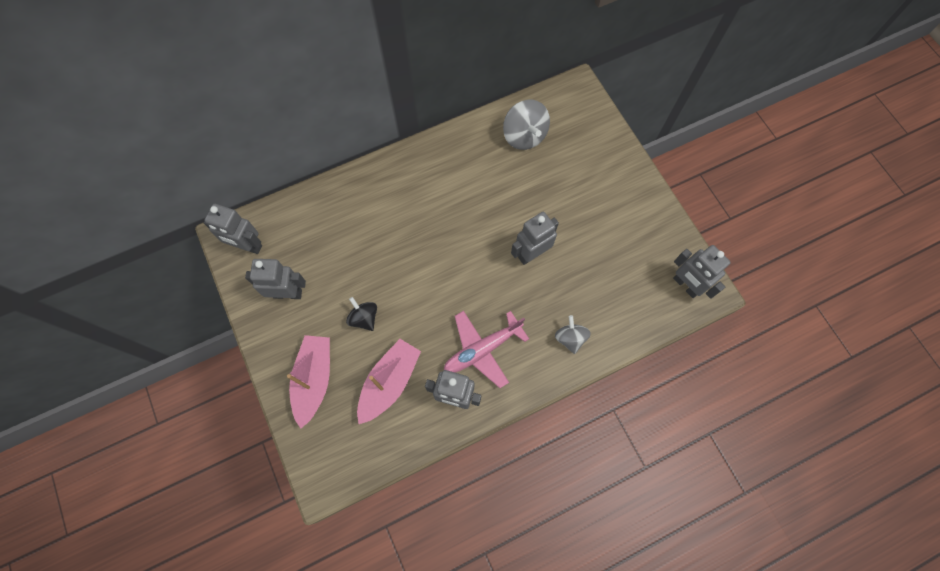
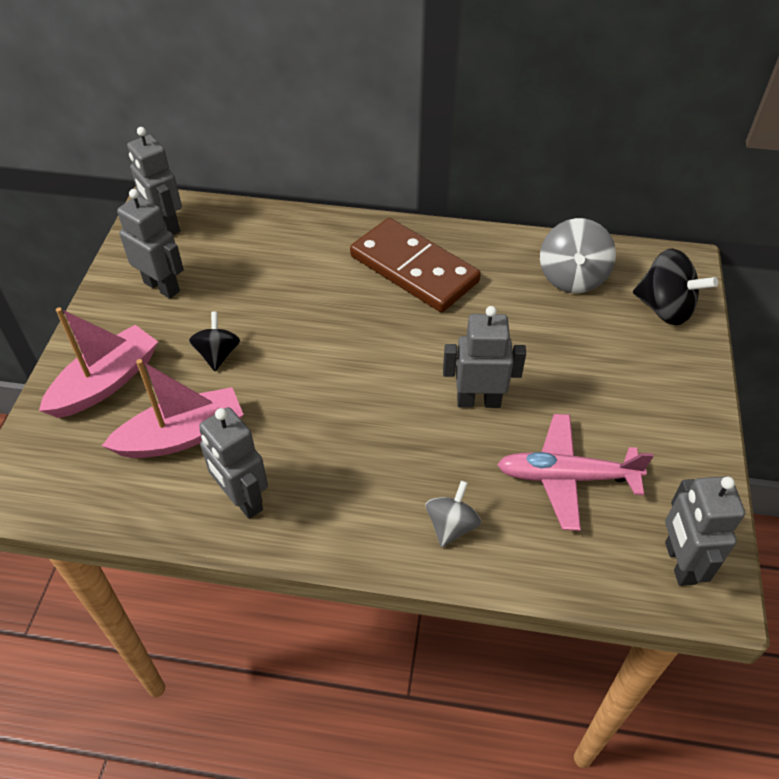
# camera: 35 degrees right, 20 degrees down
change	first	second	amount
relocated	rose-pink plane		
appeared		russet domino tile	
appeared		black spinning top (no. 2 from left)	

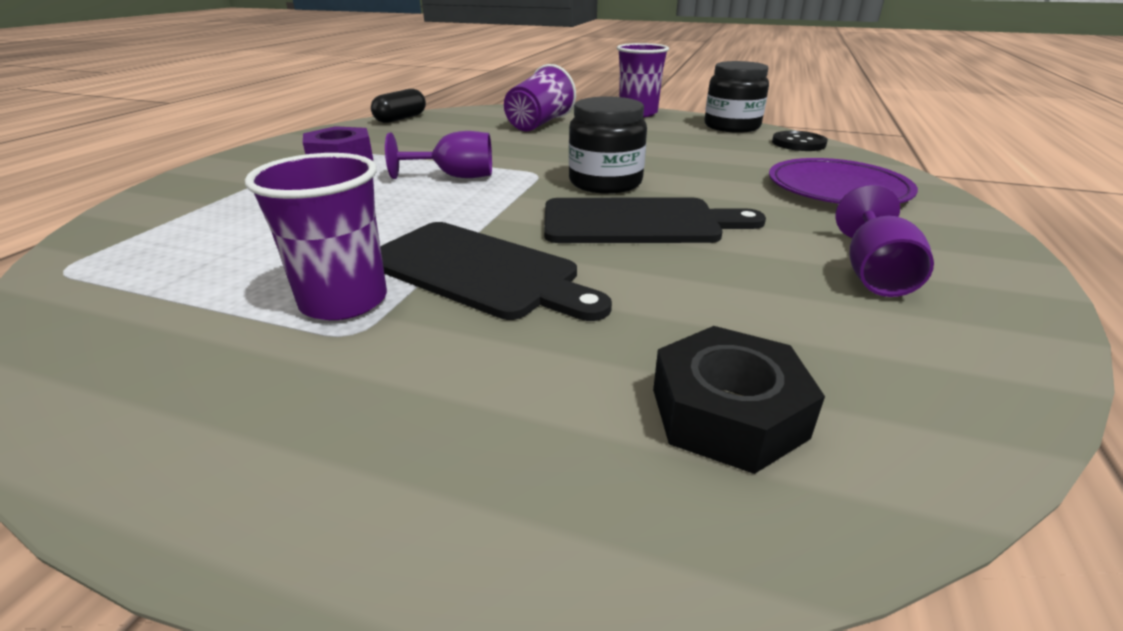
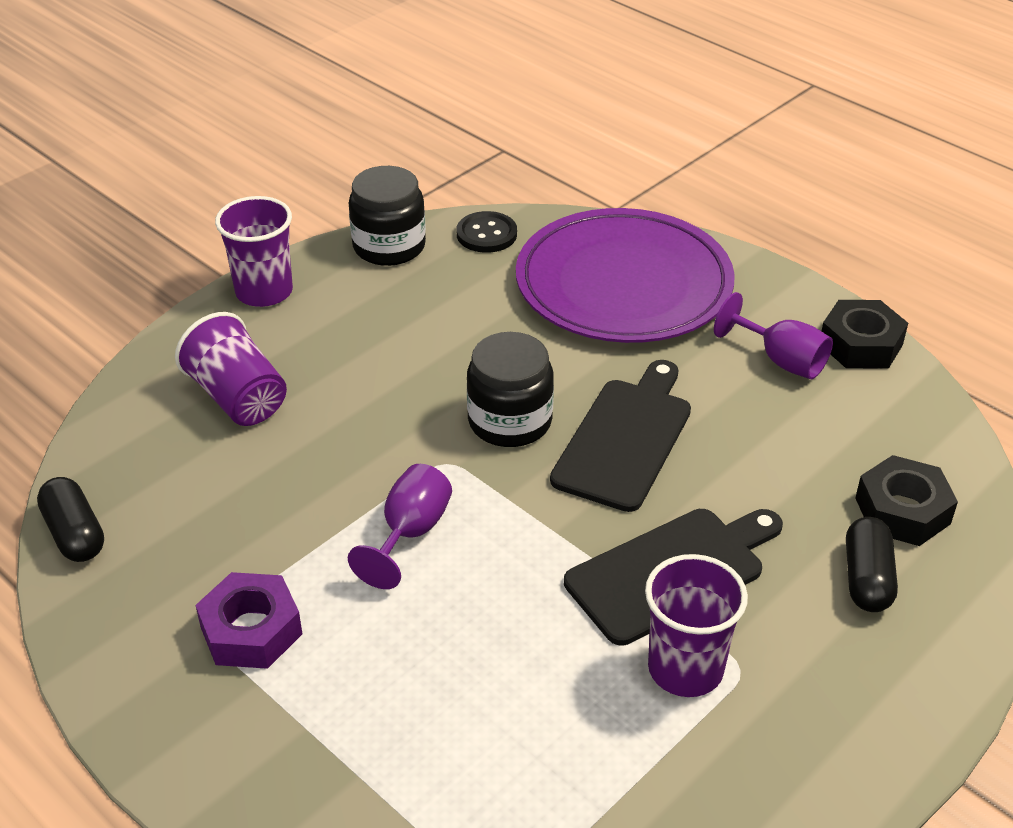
# camera: 65 degrees left, 10 degrees up
change	first	second	amount
size	royal purple flat dish		x1.61
appeared		black hex nut (no. 1 from left)	
appeared		black pill shape (no. 2 from left)	

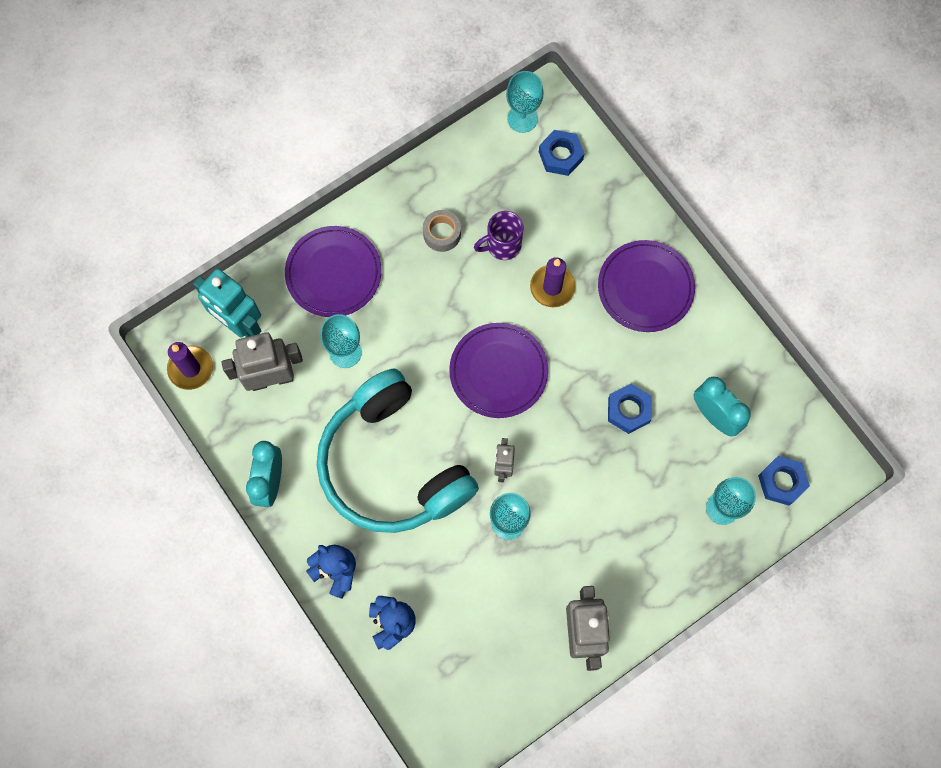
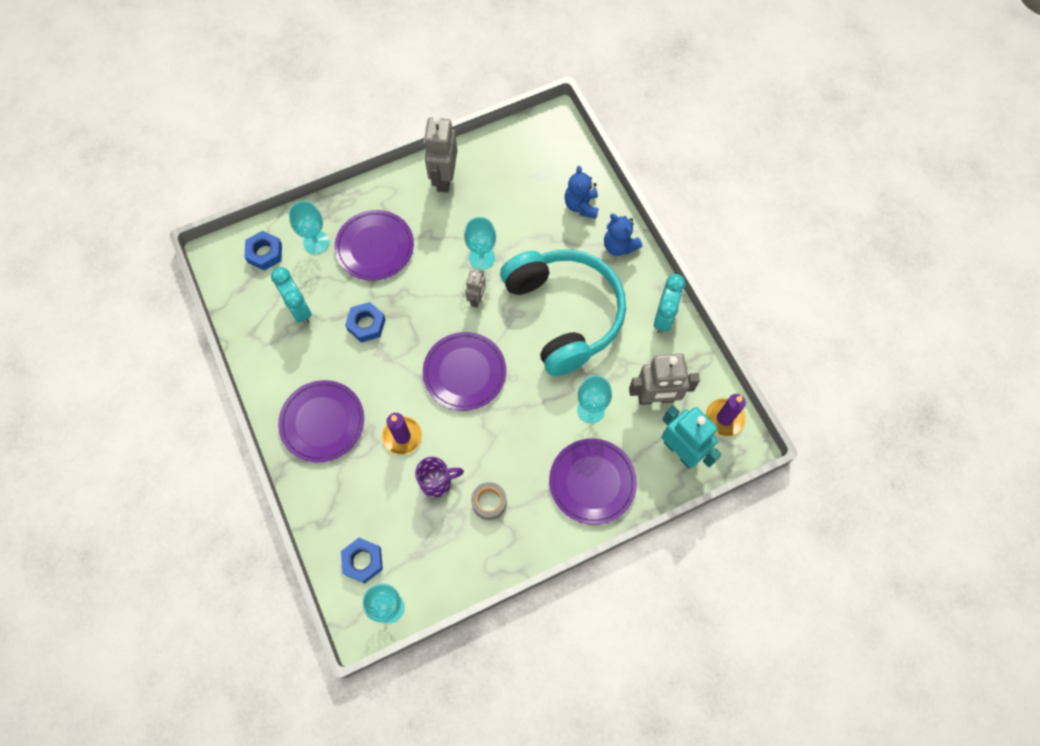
# camera: 170 degrees left, 5 degrees down
change	first	second	amount
appeared		royal purple flat dish (no. 2 from left)	

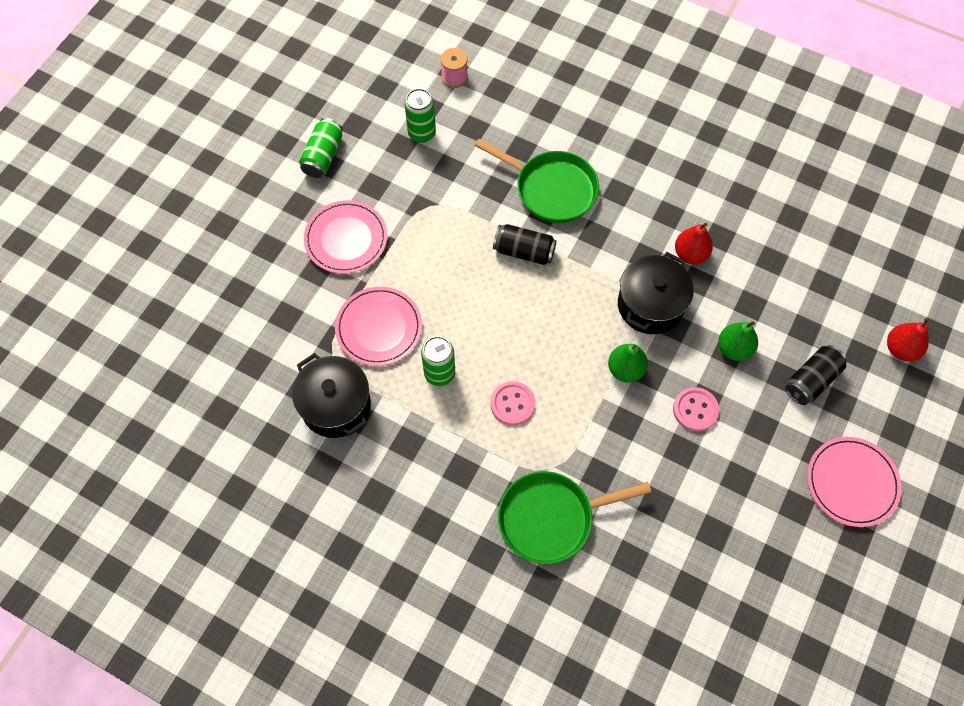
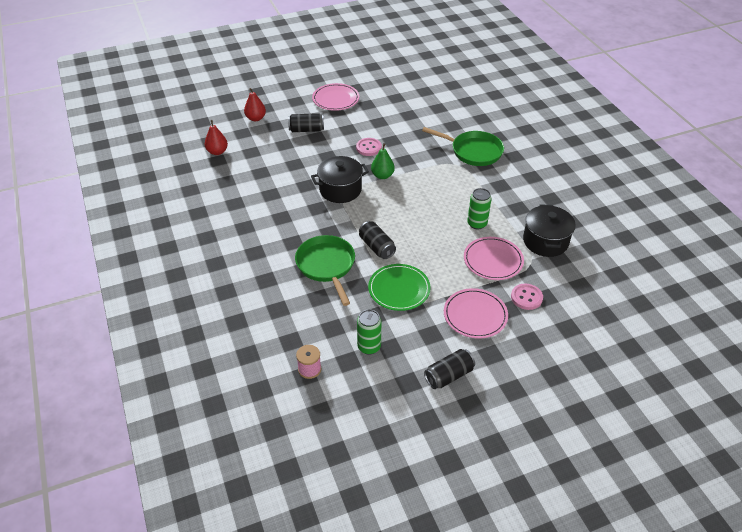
# camera: 140 degrees left, 20 degrees down
change	first	second	amount
colour	green soda can (no. 1 from left)	black soda can (no. 3 from left)	
relocated	rose-pink shirt button (no. 1 from left in the first image)	rose-pink shirt button (no. 2 from left)	
relocated	scarlet pear fruit (no. 1 from left)		
missing	green pear fruit (no. 2 from left)		
appeared		green flat dish	

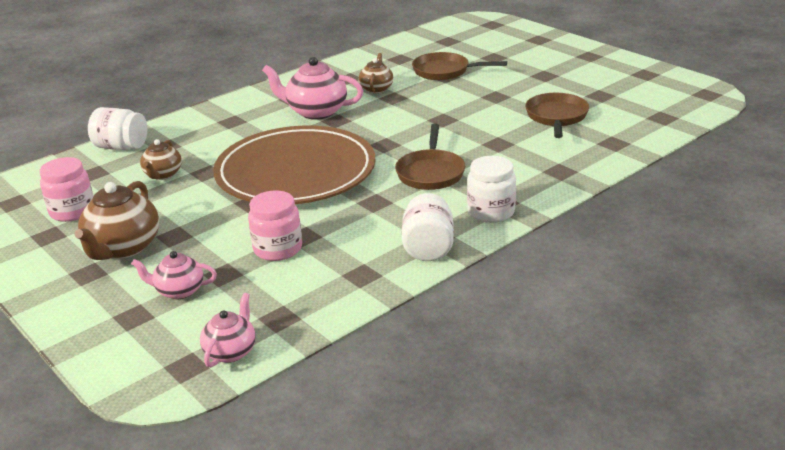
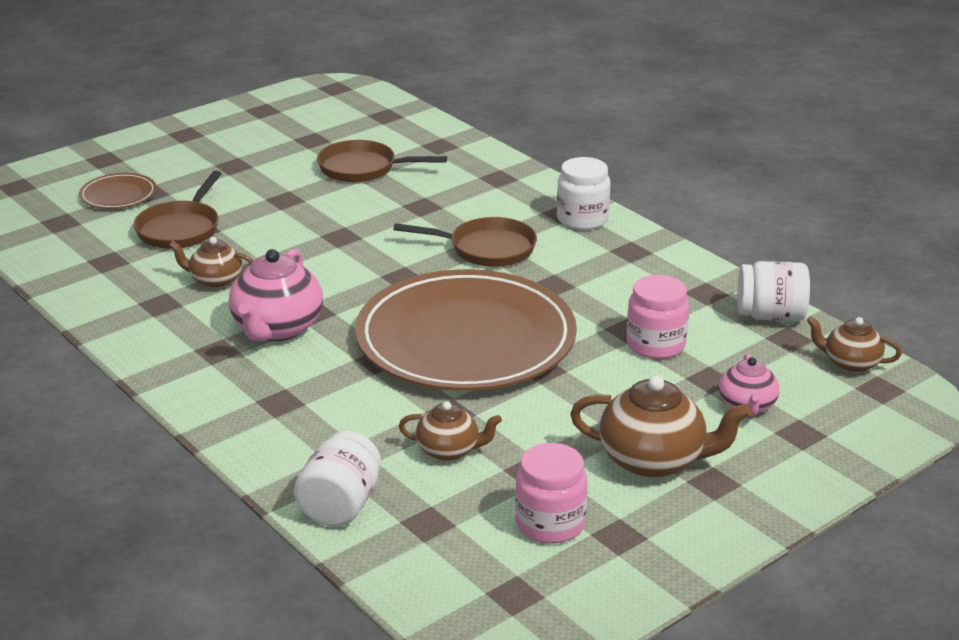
# camera: 90 degrees left, 0 degrees up
change	first	second	amount
colour	rose-pink china teapot (no. 2 from left)	russet china teapot (no. 4 from left)	
relocated	snow-white preserve jar (no. 2 from left in the first image)	snow-white preserve jar (no. 3 from left)	
appeared		russet flat dish (no. 1 from left)	

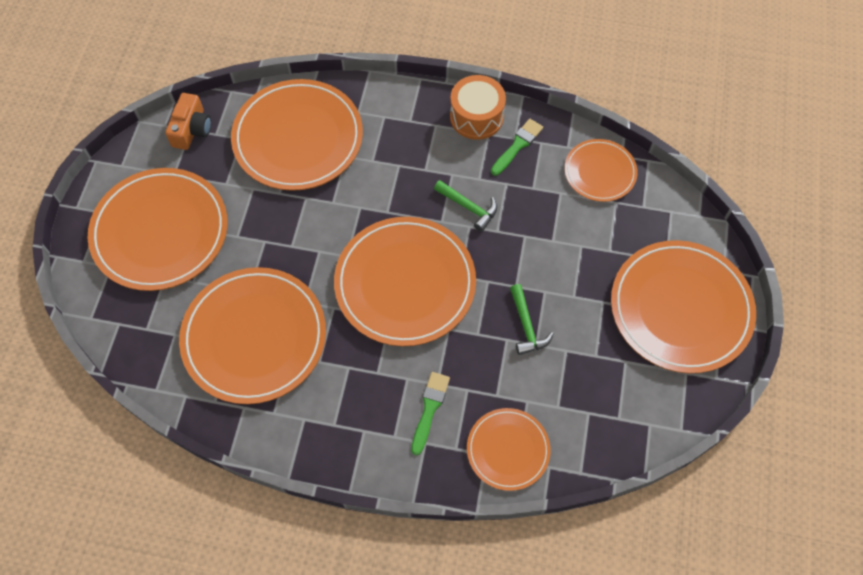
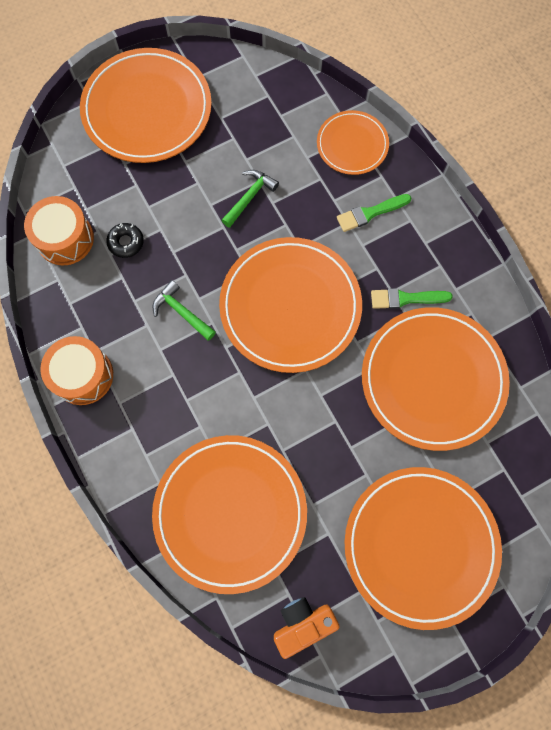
# camera: 130 degrees left, 10 degrees up
change	first	second	amount
spun	green carpenter's hammer (no. 1 from left)		45 degrees counterclockwise
relocated	green brush (no. 2 from left)		
exchanged	bright orange flat dish (no. 6 from left)	bright orange snare drum (no. 1 from left)	
appeared		black doughnut	

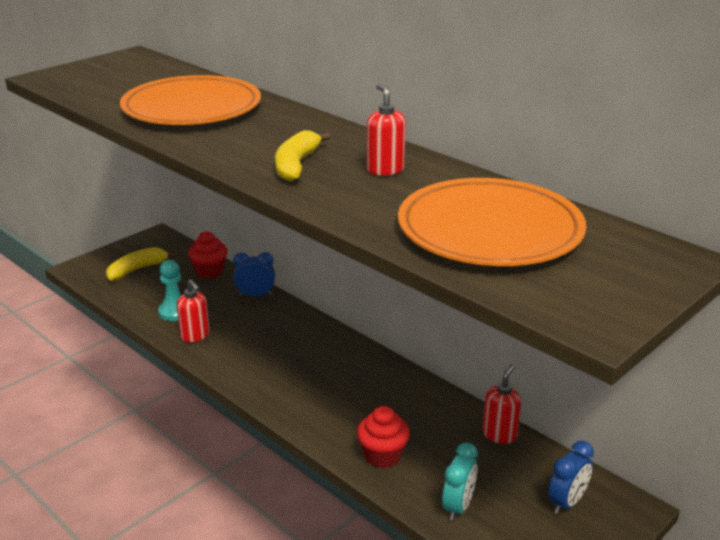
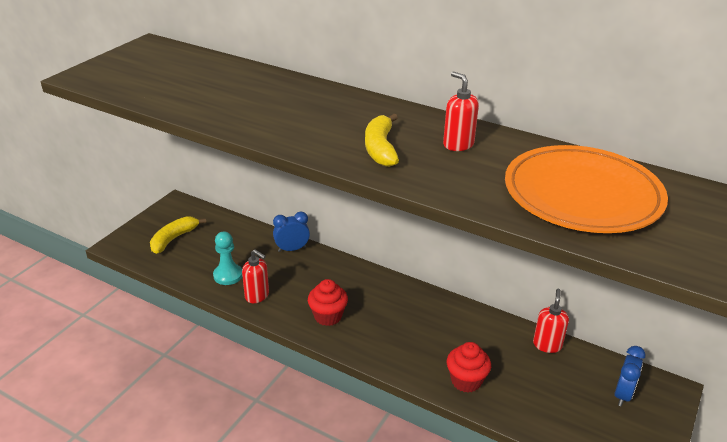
# camera: 15 degrees left, 5 degrees up
change	first	second	amount
missing	bright orange flat dish (no. 1 from left)		
relocated	scarlet fairy cake (no. 1 from left)		
missing	aqua clock		

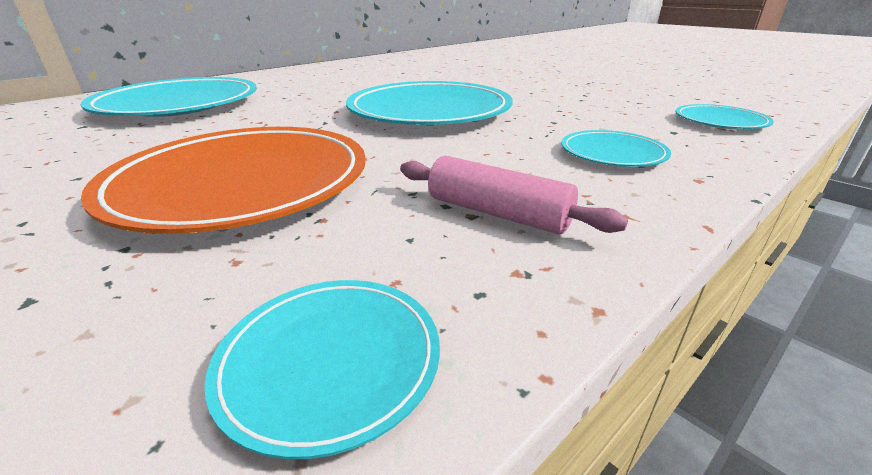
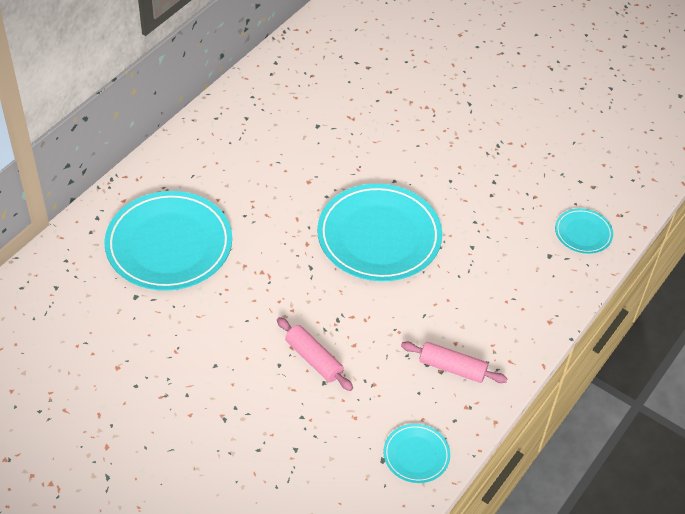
# camera: 15 degrees left, 20 degrees up
change	first	second	amount
exchanged	bright orange flat dish	rose-pink rolling pin (no. 1 from left)	
missing	aqua flat dish (no. 4 from left)		

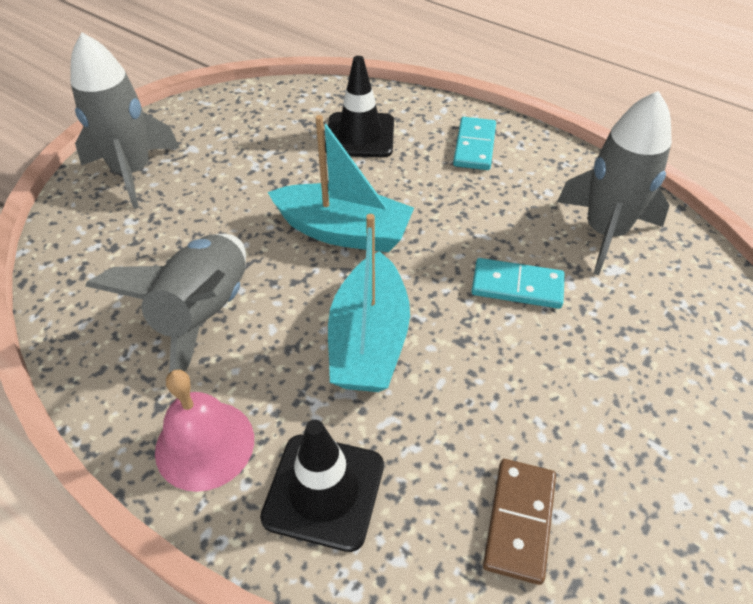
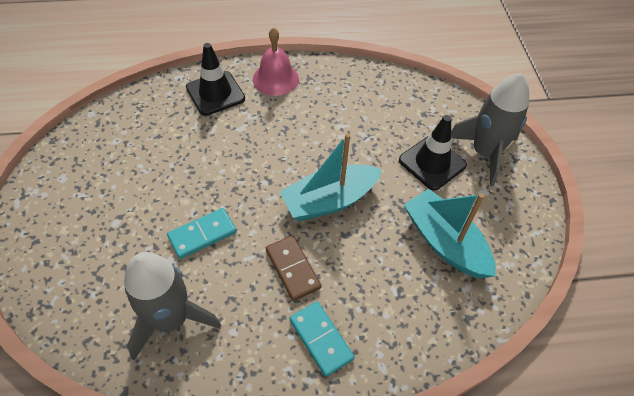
# camera: 135 degrees right, 5 degrees up
change	first	second	amount
missing	grey toy rocket (no. 2 from left)		
relocated	black safety cone (no. 2 from left)		
relocated	aqua toy boat (no. 2 from left)		
relocated	russet domino tile		

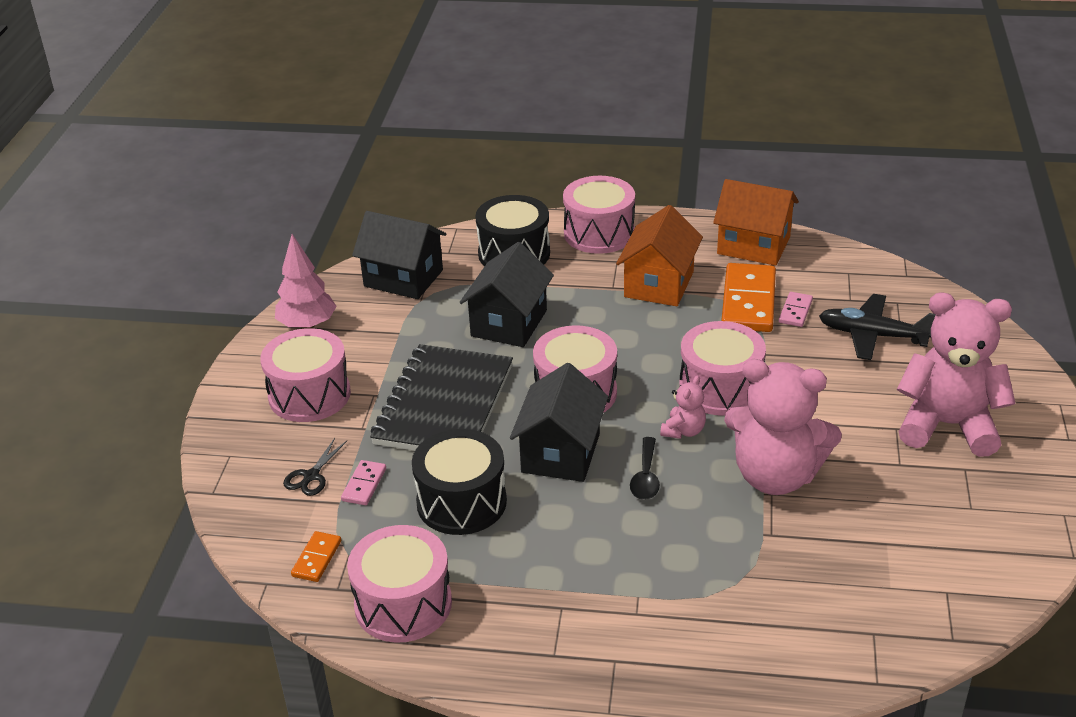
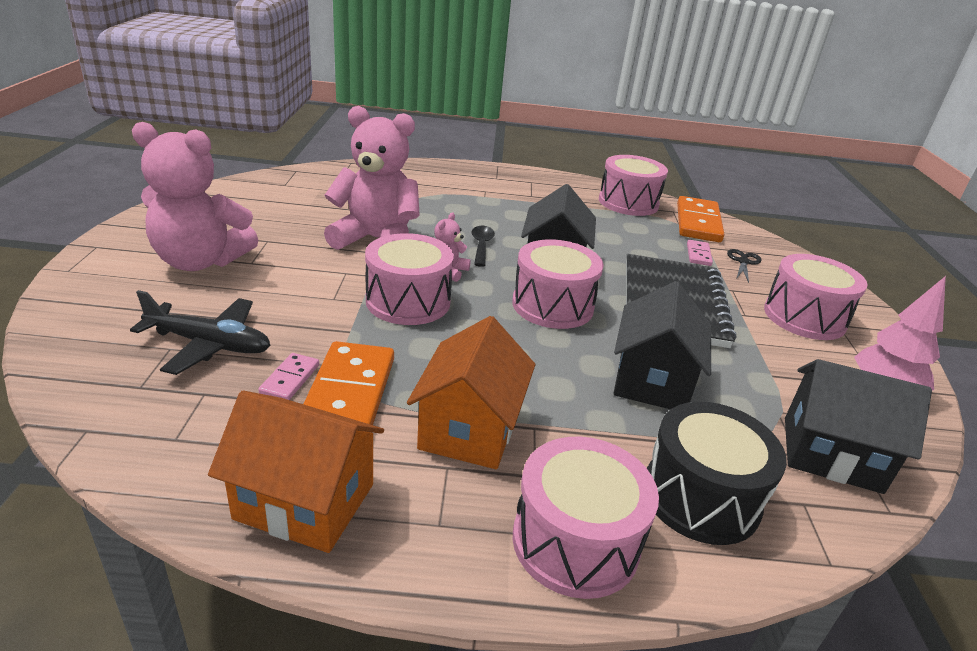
# camera: 170 degrees right, 5 degrees down
change	first	second	amount
size	bright orange domino tile (no. 1 from left in the first image)	bright orange domino tile (no. 2 from left)	x2.07
missing	black snare drum (no. 1 from left)		

